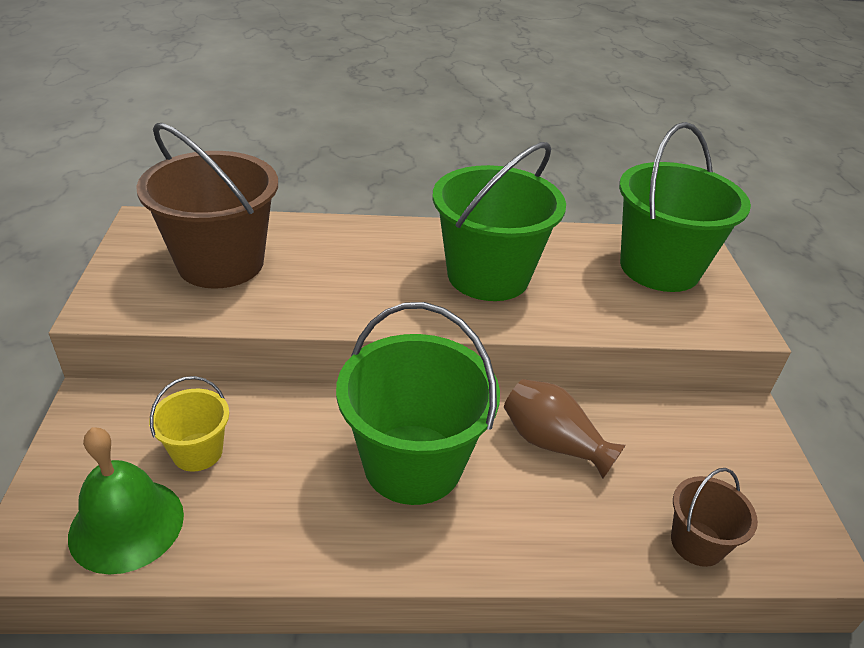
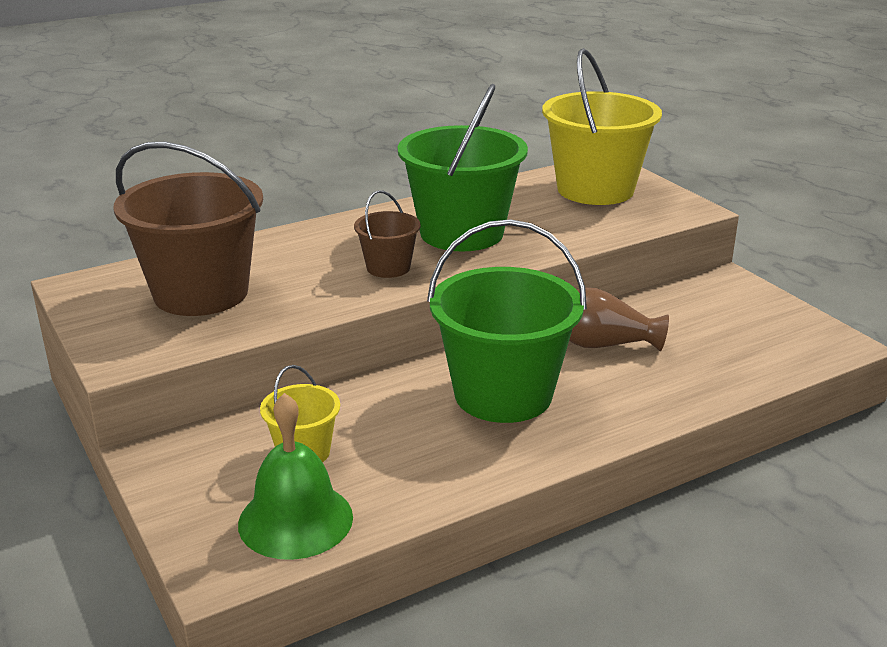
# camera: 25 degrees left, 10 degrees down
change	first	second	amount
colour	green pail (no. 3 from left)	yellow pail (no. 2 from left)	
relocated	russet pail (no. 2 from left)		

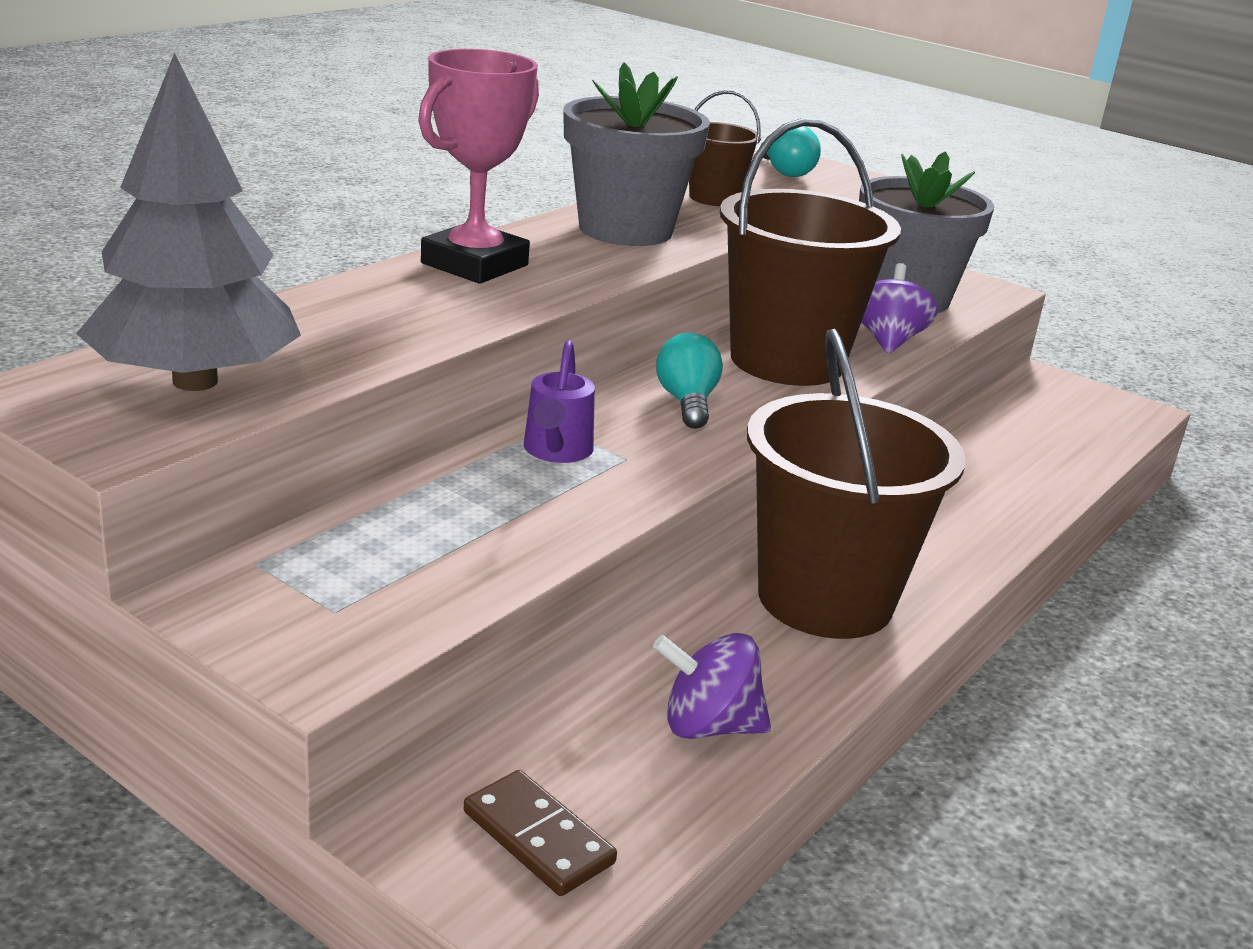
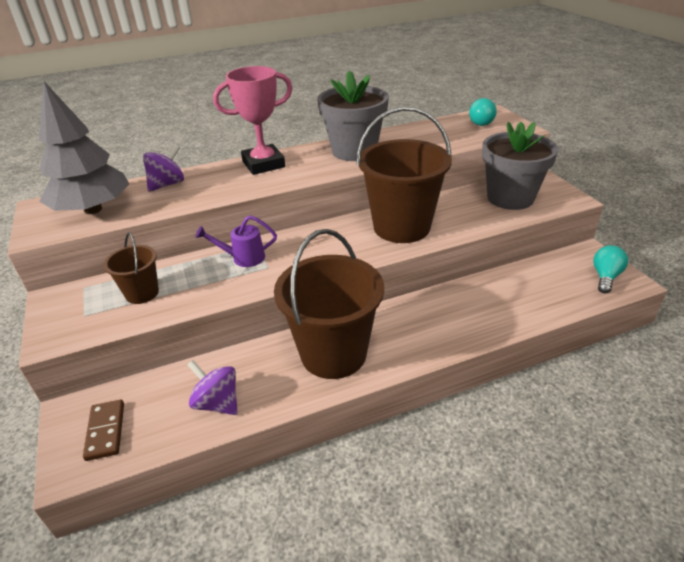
# camera: 35 degrees right, 10 degrees up
change	first	second	amount
spun	royal purple watering can		45 degrees clockwise
relocated	aqua light bulb (no. 1 from left in the first image)	aqua light bulb (no. 2 from left)	
relocated	russet pail (no. 1 from left)		
relocated	royal purple spinning top (no. 2 from left in the first image)	royal purple spinning top (no. 1 from left)	

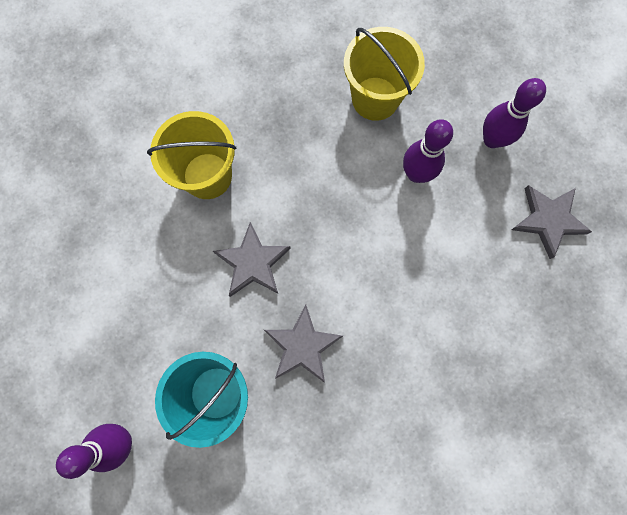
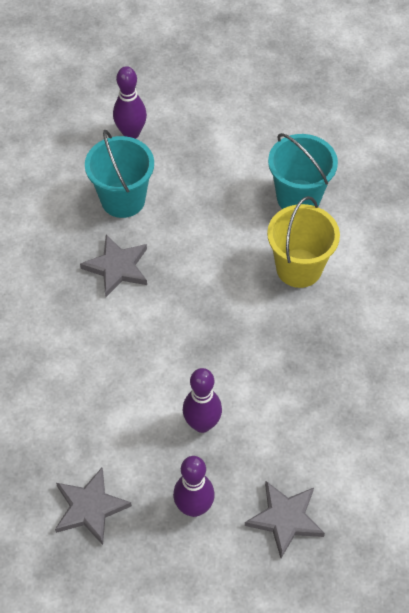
# camera: 120 degrees right, 20 degrees down
change	first	second	amount
relocated	grey star (no. 1 from left in the first image)	grey star (no. 3 from left)	
missing	yellow pail (no. 2 from left)		
appeared		aqua pail (no. 2 from left)	

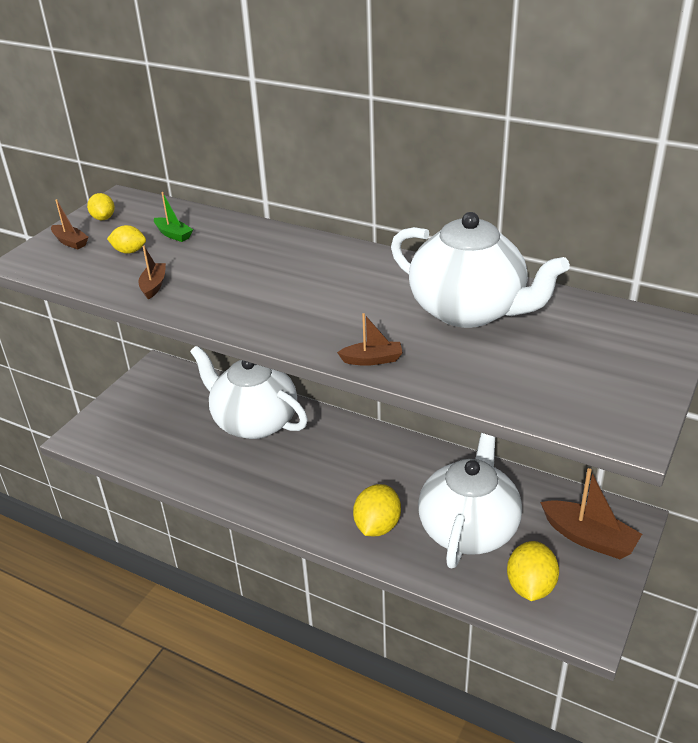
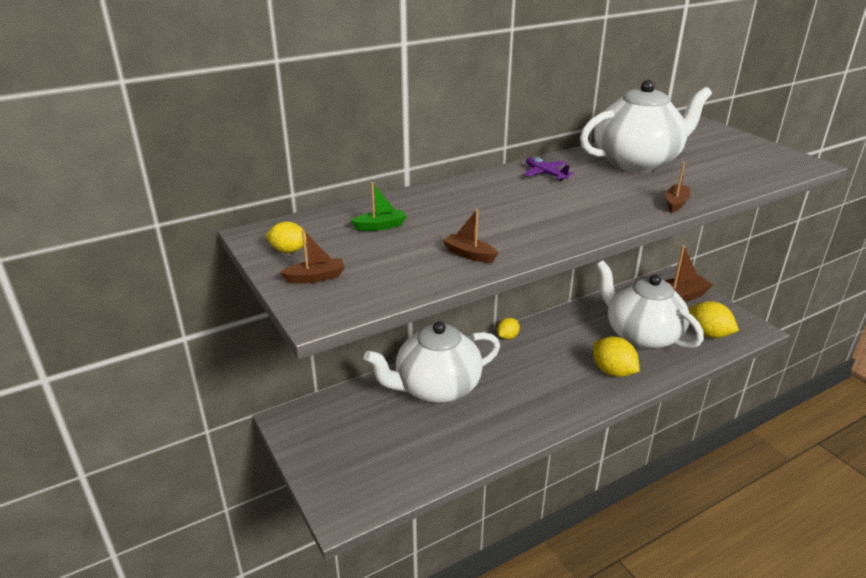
# camera: 60 degrees left, 5 degrees down
change	first	second	amount
relocated	yellow citrus fruit (no. 2 from left)		
appeared		royal purple plane	

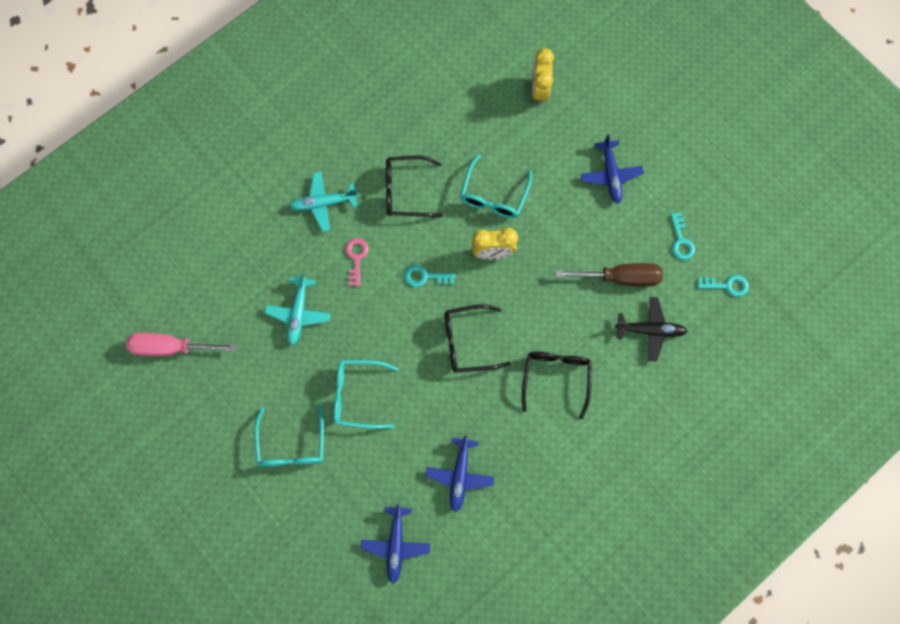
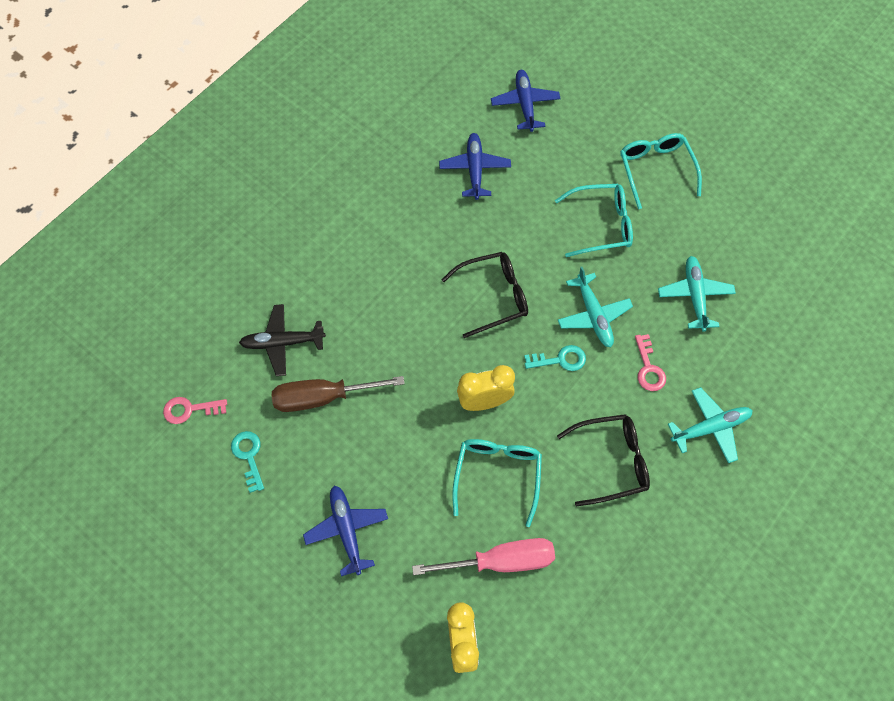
# camera: 170 degrees right, 10 degrees down
change	first	second	amount
relocated	rose-pink hand screwdriver		
missing	black spectacles (no. 3 from left)		
colour	aqua door key (no. 3 from left)	rose-pink door key (no. 1 from left)	
appeared		aqua plane (no. 1 from left)	

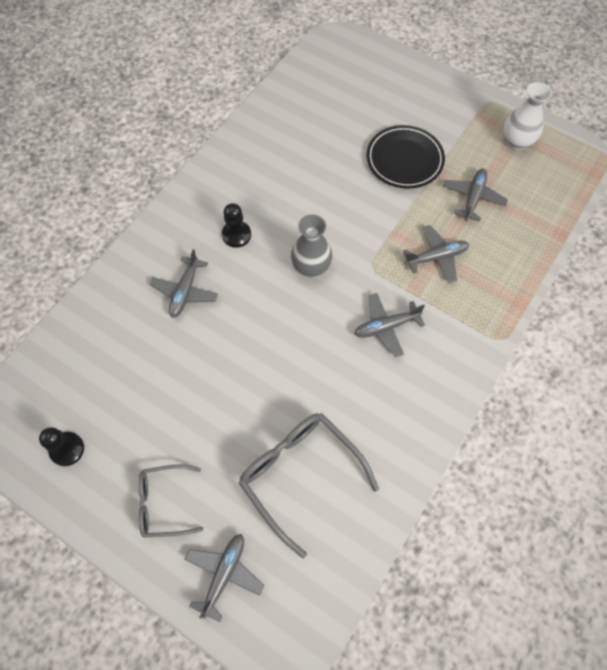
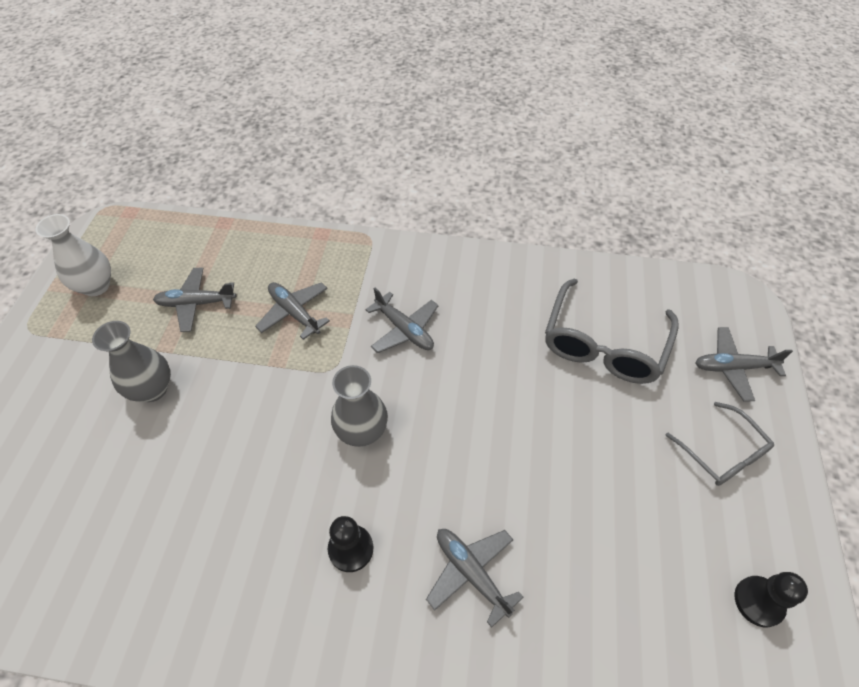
# camera: 115 degrees left, 10 degrees down
change	first	second	amount
spun	grey plane (no. 1 from left in the first image)	grey plane (no. 4 from left)	120 degrees counterclockwise
exchanged	black flat dish	grey vase (no. 1 from left)	

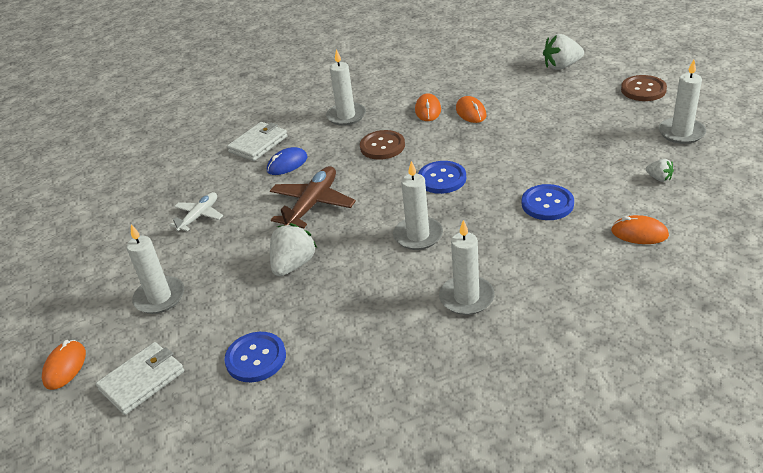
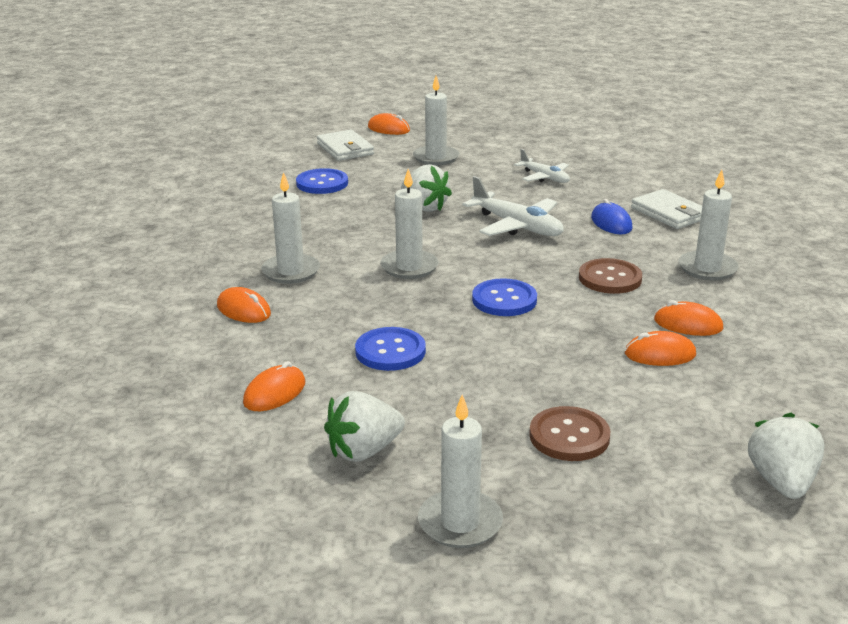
# camera: 105 degrees right, 10 degrees down
change	first	second	amount
colour	russet plane	snow-white plane (no. 1 from left)	
relocated	russet shirt button (no. 2 from left in the first image)	russet shirt button (no. 1 from left)	
size	snow-white strawberry (no. 3 from left in the first image)	snow-white strawberry (no. 1 from left)	x1.89
appeared		bright orange mouse (no. 1 from left)	

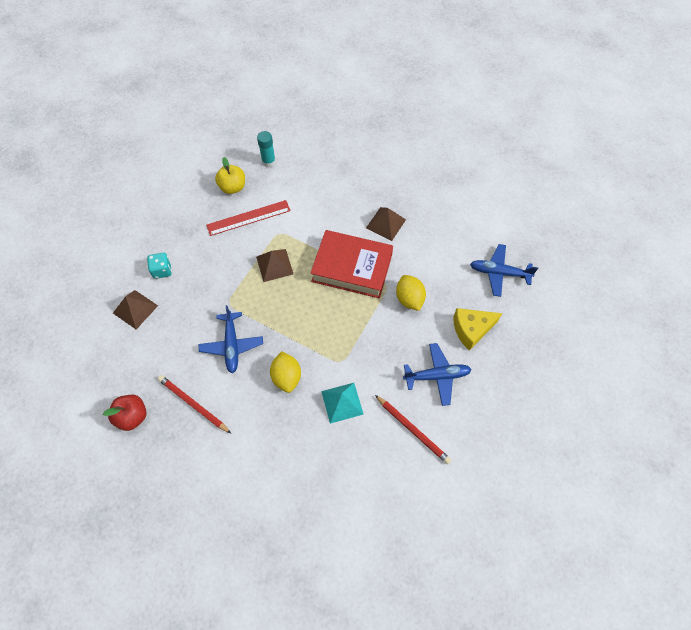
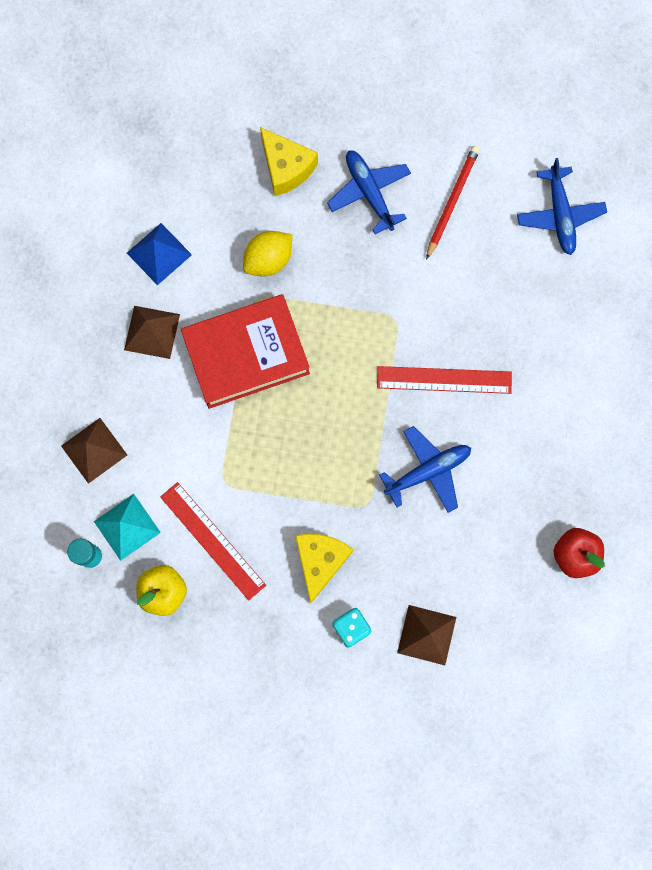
# camera: 110 degrees left, 15 degrees up
change	first	second	amount
missing	scarlet wooden pencil (no. 1 from left)		
relocated	russet pyramid shape (no. 2 from left in the first image)	russet pyramid shape (no. 1 from left)	
exchanged	yellow citrus fruit (no. 1 from left)	scarlet straightedge (no. 2 from left)	
spun	scarlet hardback		75 degrees clockwise
relocated	aqua pyramid shape		
relocated	cobalt plane (no. 3 from left)		
appeared		cobalt pyramid shape	
appeared		yellow cheese (no. 2 from left)	

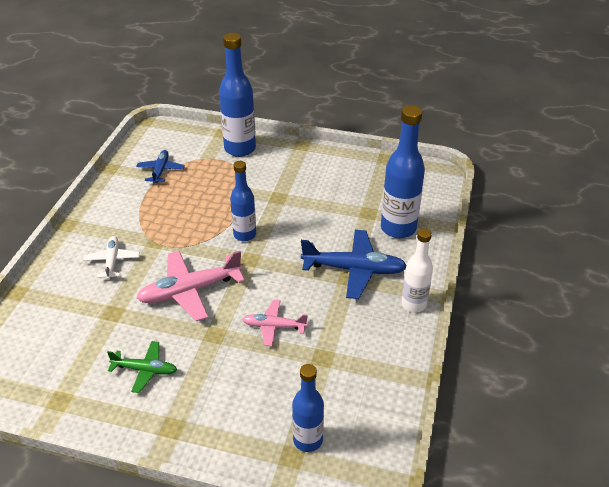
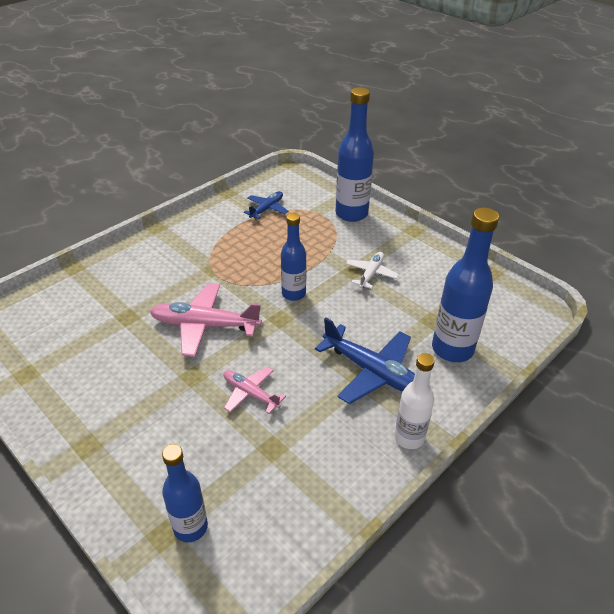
# camera: 30 degrees right, 0 degrees up
change	first	second	amount
relocated	snow-white plane		
missing	green plane		

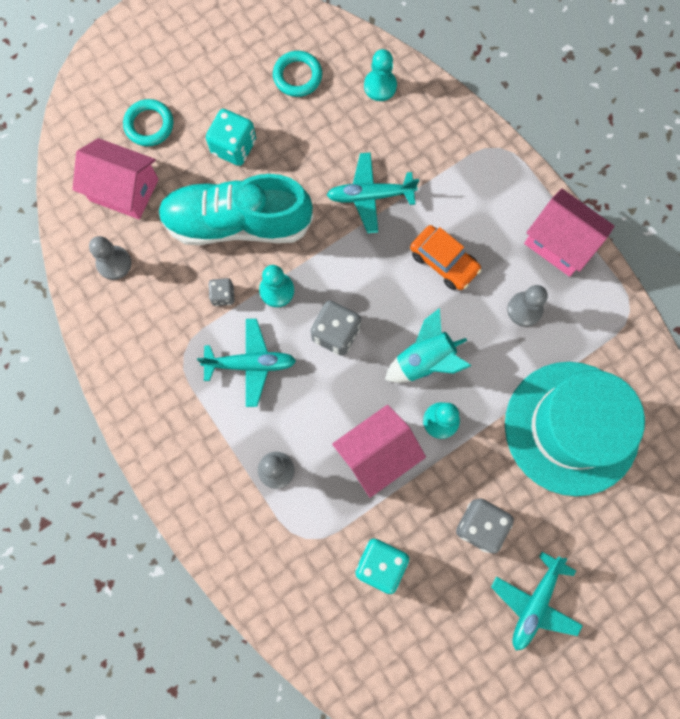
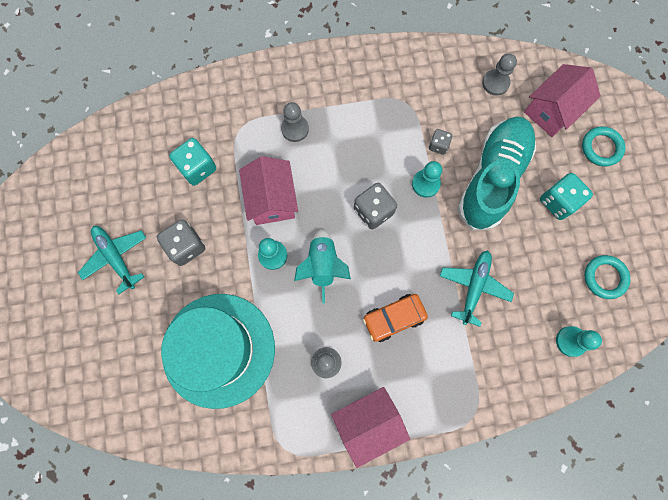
# camera: 115 degrees right, 0 degrees up
change	first	second	amount
missing	aqua plane (no. 1 from left)		

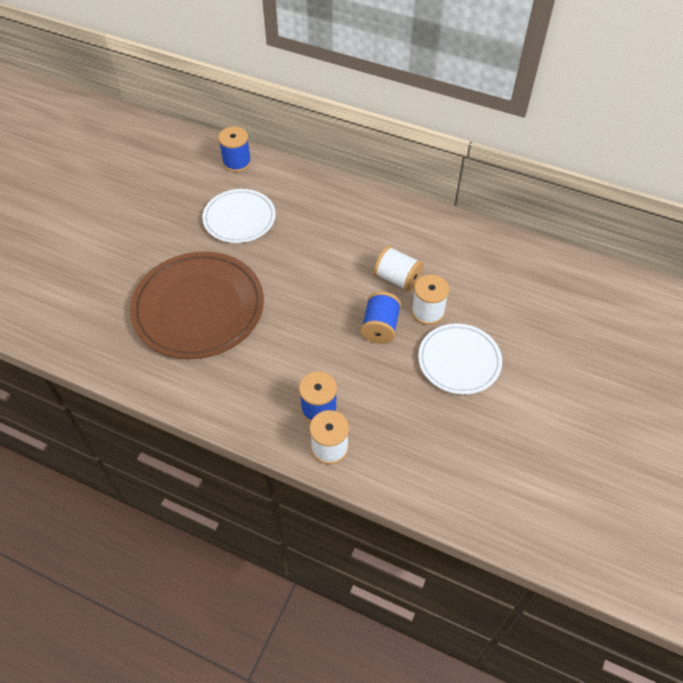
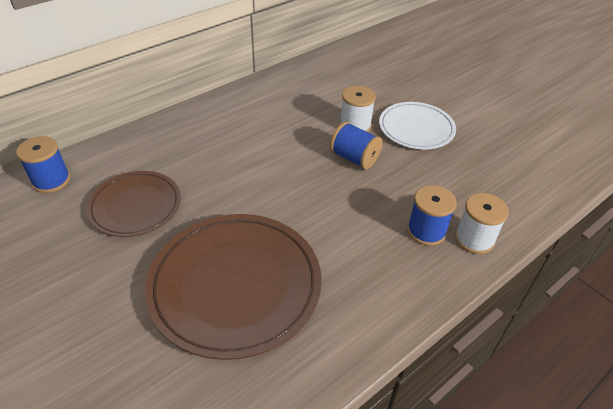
# camera: 65 degrees left, 10 degrees down
change	first	second	amount
colour	snow-white flat dish (no. 1 from left)	russet flat dish (no. 1 from left)	
missing	snow-white bobbin (no. 2 from left)		

